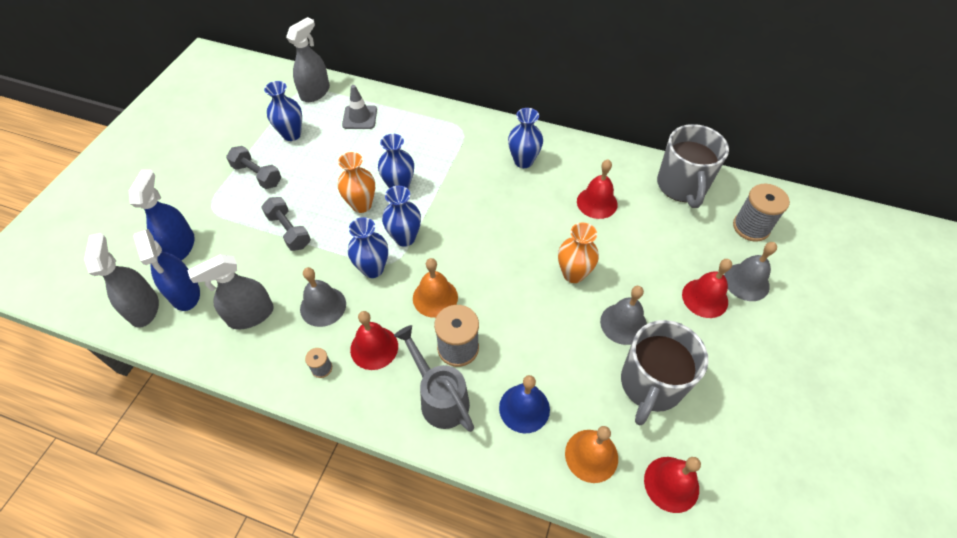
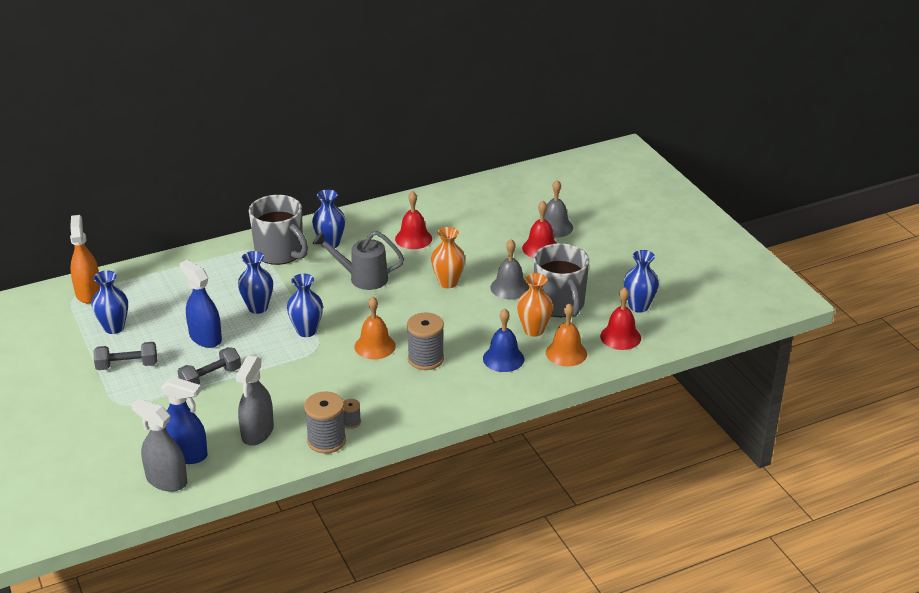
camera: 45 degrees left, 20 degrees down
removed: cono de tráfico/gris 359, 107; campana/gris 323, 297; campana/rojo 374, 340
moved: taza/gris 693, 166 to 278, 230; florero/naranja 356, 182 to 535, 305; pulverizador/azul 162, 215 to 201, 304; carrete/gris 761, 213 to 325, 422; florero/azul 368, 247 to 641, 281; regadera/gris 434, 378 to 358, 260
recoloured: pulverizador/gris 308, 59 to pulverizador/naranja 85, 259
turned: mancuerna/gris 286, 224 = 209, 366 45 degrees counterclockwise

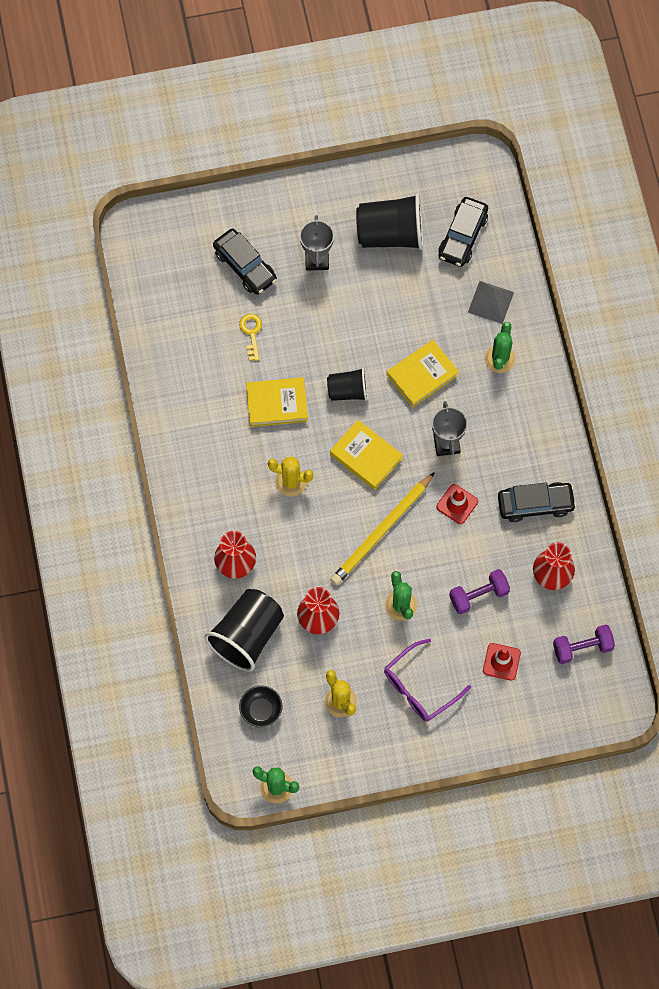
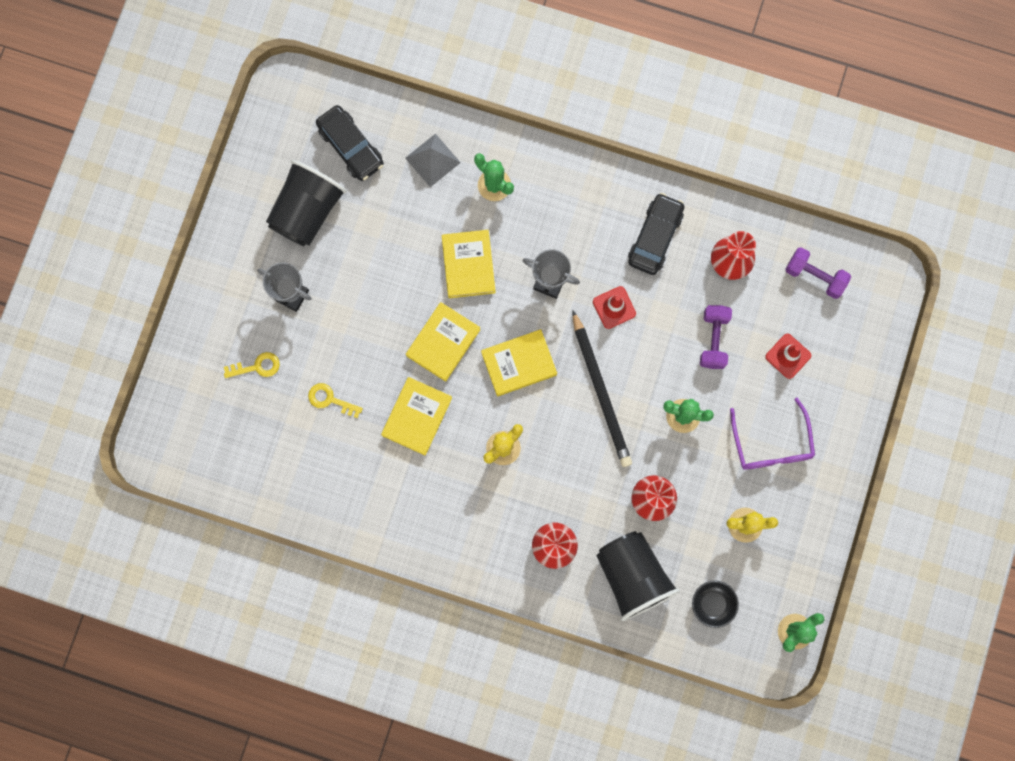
camera: 60 degrees left, 10 degrees up
replaced: coche/negro 245, 262 to llave/amarillo 252, 365; vaso/negro 347, 384 to libro/amarillo 443, 342
recoloured: lápiz/amarillo 382, 528 to lápiz/negro 602, 389
turned: mancuerna/morado 584, 644 = 818, 273 75 degrees counterclockwise

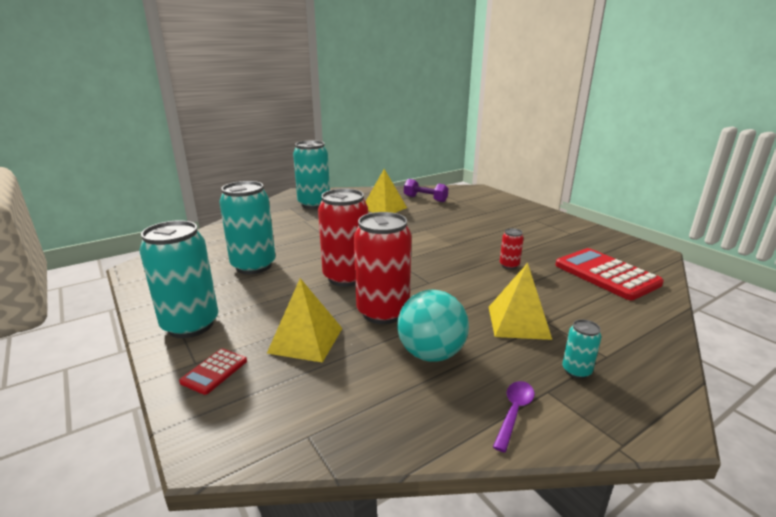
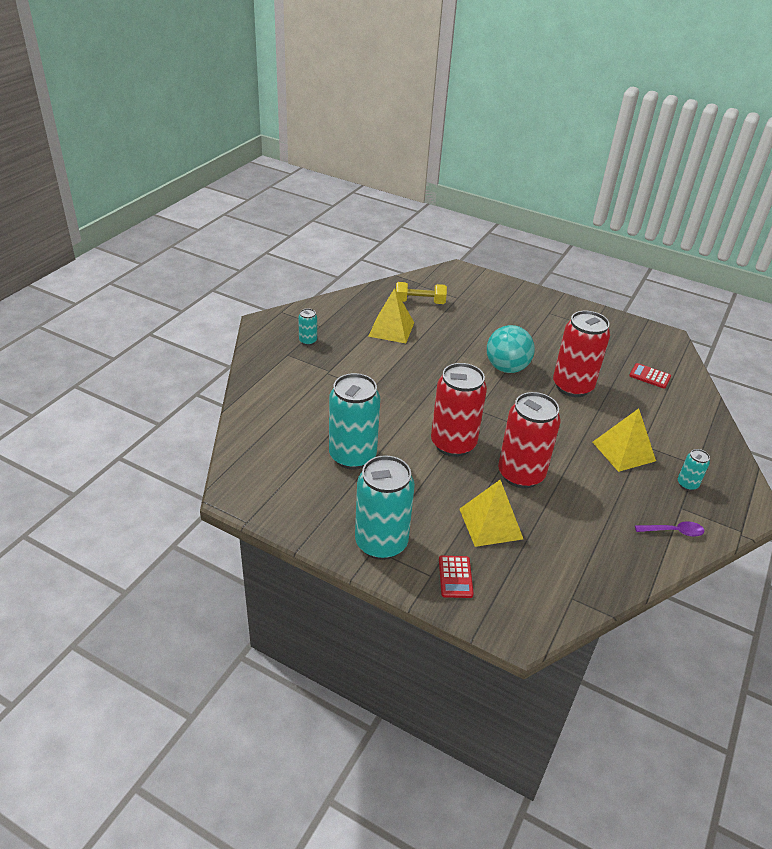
camera: 30 degrees left, 15 degrees up
moved: pelota/turquesa 433, 326 to 511, 349
recoloured: mancuerna/morado 426, 190 to mancuerna/amarillo 421, 293
turned: cuchara/morado 514, 417 = 669, 529 90 degrees clockwise
resized: lata/turquesa 311, 174 = 307, 327 x0.45; lata/rojo 512, 248 = 581, 354 x2.22; calculadora/rojo 609, 274 = 650, 376 x0.47

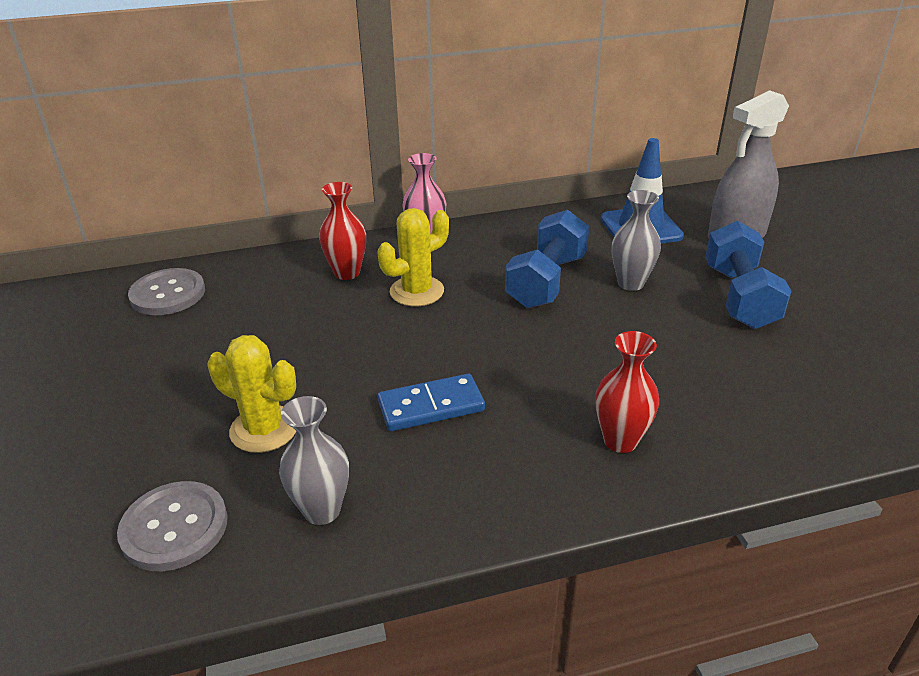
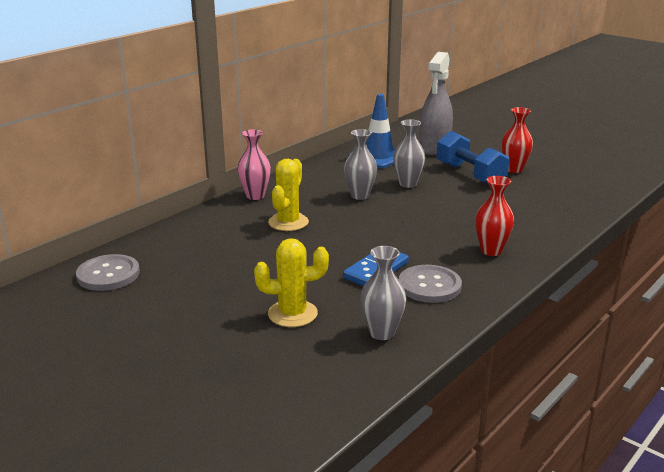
camera: 35 degrees left, 10 degrees down
moved: florero/rojo 342, 231 to 517, 140; botón/gris 172, 526 to 430, 284
replaced: mancuerna/azul 547, 259 to florero/gris 360, 164

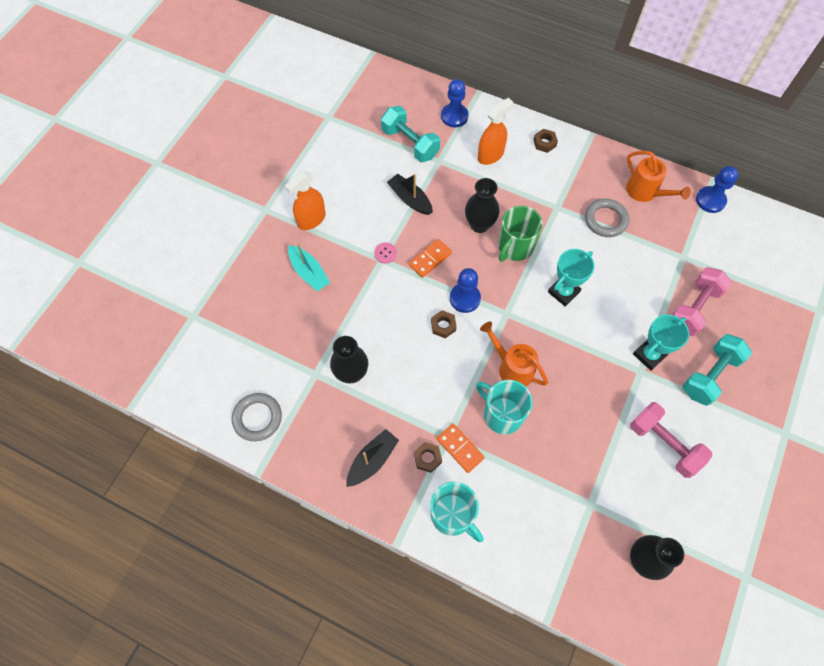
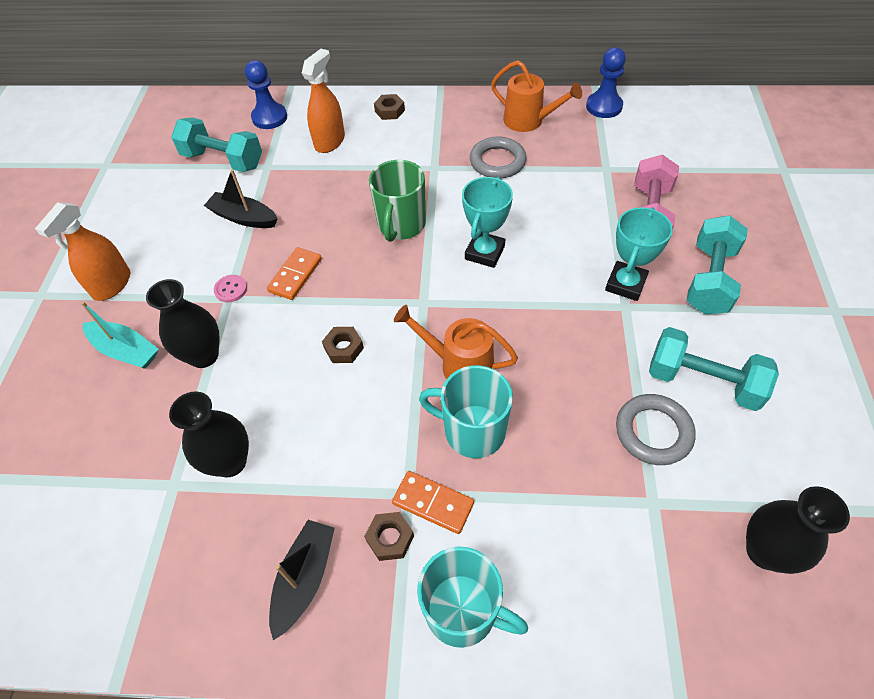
camera: 20 degrees left, 10 degrees down
removed: peón/azul 465, 290
moved: florero/negro 482, 205 to 182, 323; anillo/gris 257, 417 to 656, 429
recoloured: mancuerna/rosa 671, 440 to mancuerna/turquesa 714, 369

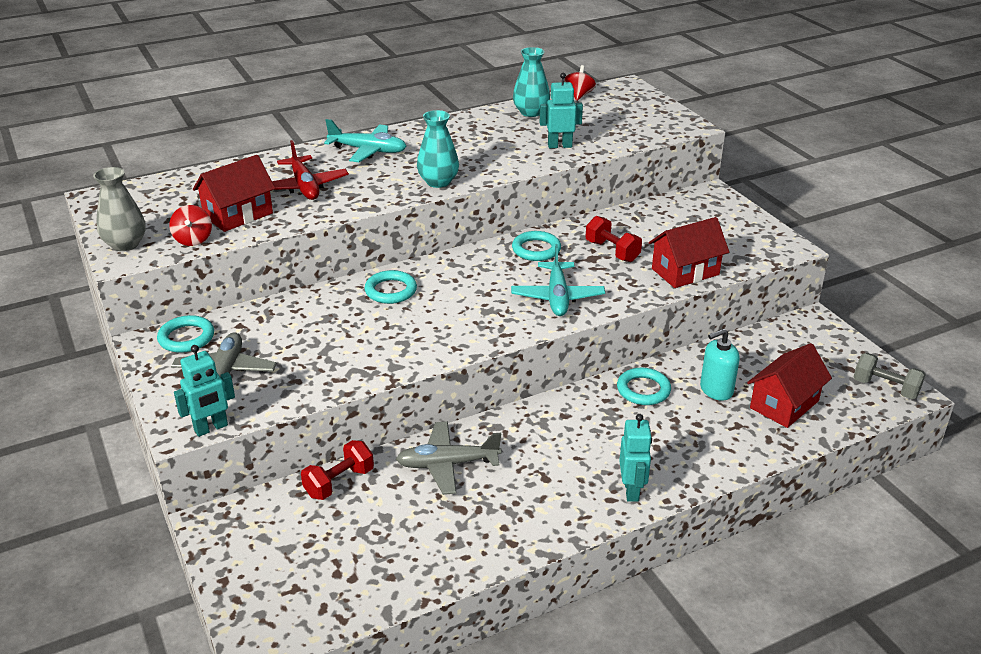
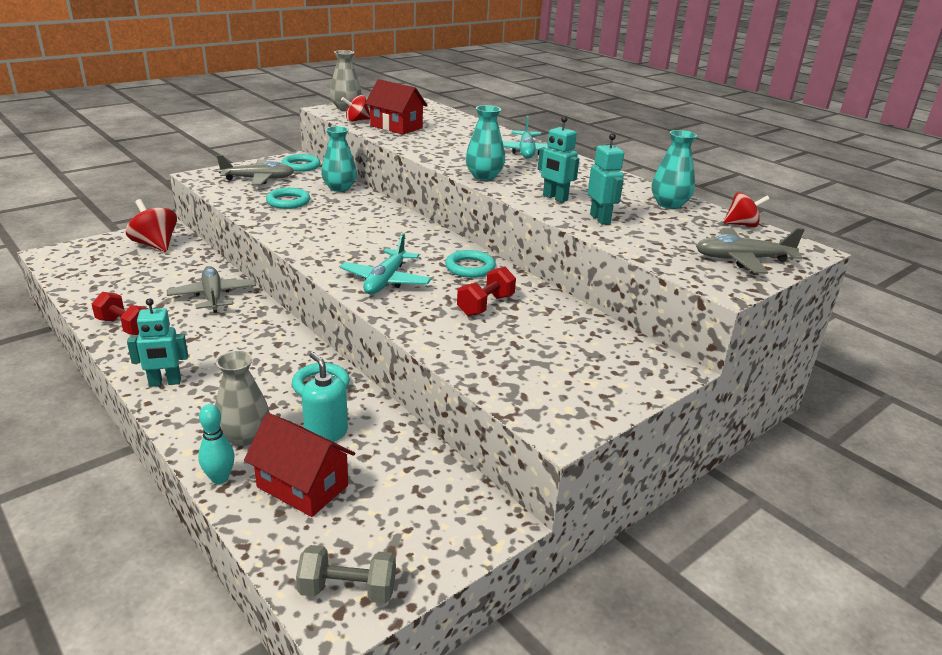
camera: 75 degrees right, 5 degrees down
removed: avión/rojo 310, 170; casa/rojo 688, 252
added: florero/turquesa 339, 159; peonza/rojo 151, 225; avión/gris 750, 251; florero/gris 242, 398; bolo/turquesa 216, 444
moved: anillo/turquesa 390, 287 to 288, 198; robot/turquesa 204, 391 to 558, 159; mancuerna/rojo 337, 470 to 120, 313
turned: avión/turquesa 558, 280 = 386, 263 60 degrees counterclockwise; mancuerna/gris 890, 376 = 346, 574 75 degrees clockwise

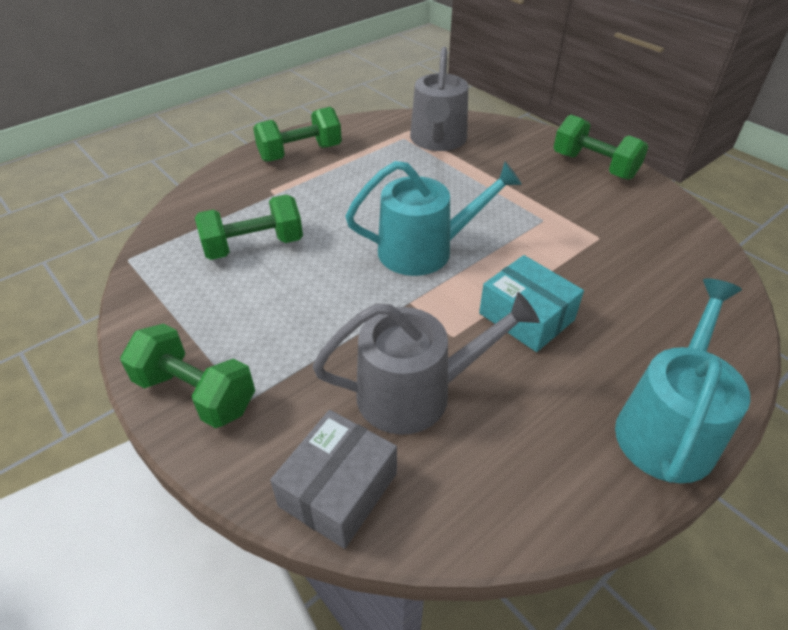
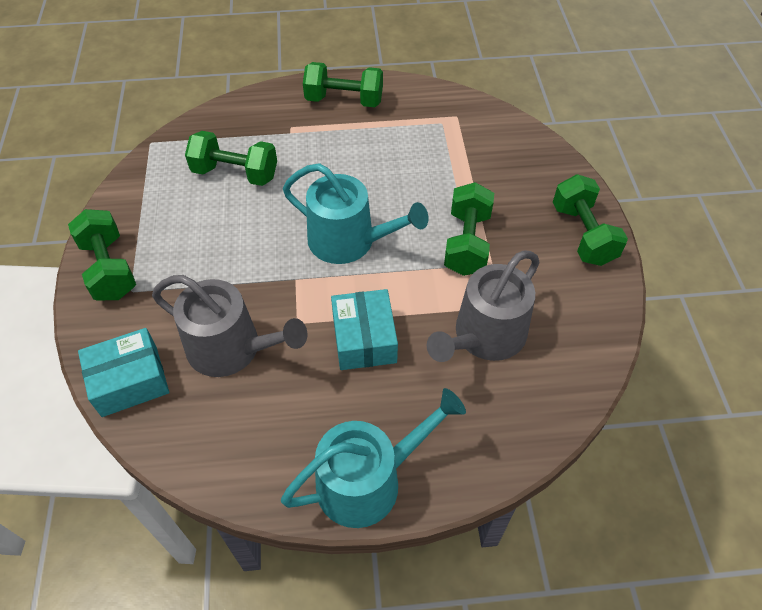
camera: 35 degrees right, 10 degrees up
added: mancuerna/verde 469, 229
moved: regadera/gris 439, 99 to 483, 306
recoloured: caja/gris 333, 479 to caja/turquesa 123, 372

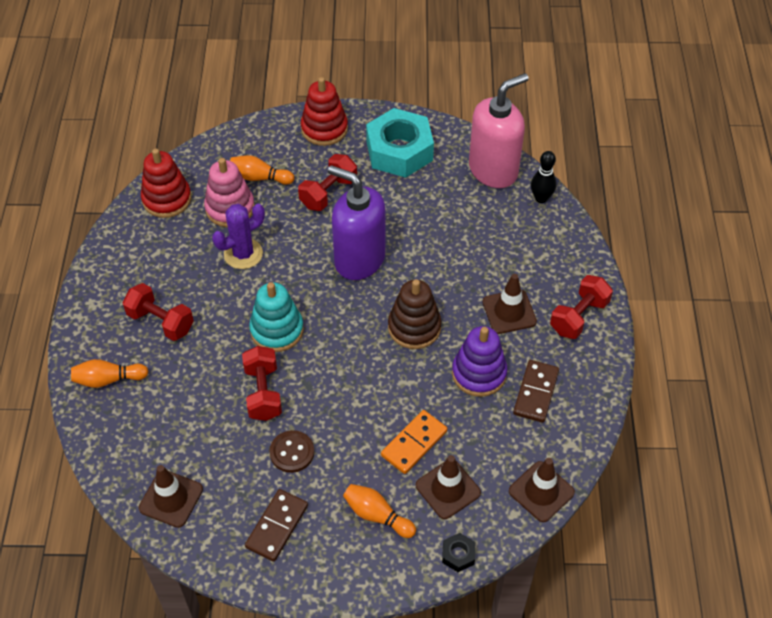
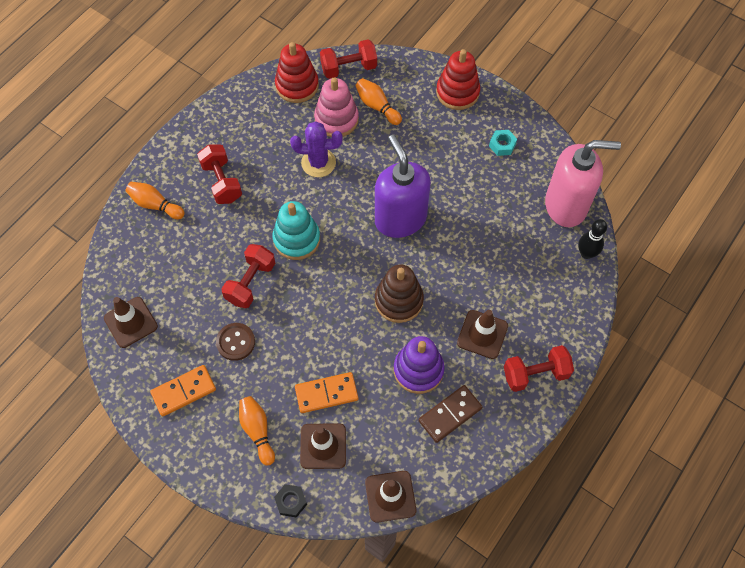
camera: 35 degrees right, 10 degrees up
moved: mancuerna/rojo 327, 182 to 348, 59
recoloured: ficha de dominó/marrón 276, 525 to ficha de dominó/naranja 183, 390
resized: tuerca/turquesa 400, 143 = 503, 143 x0.41

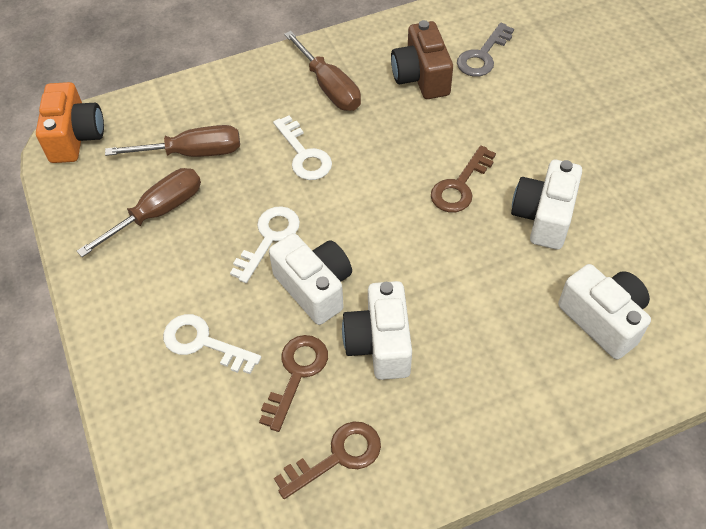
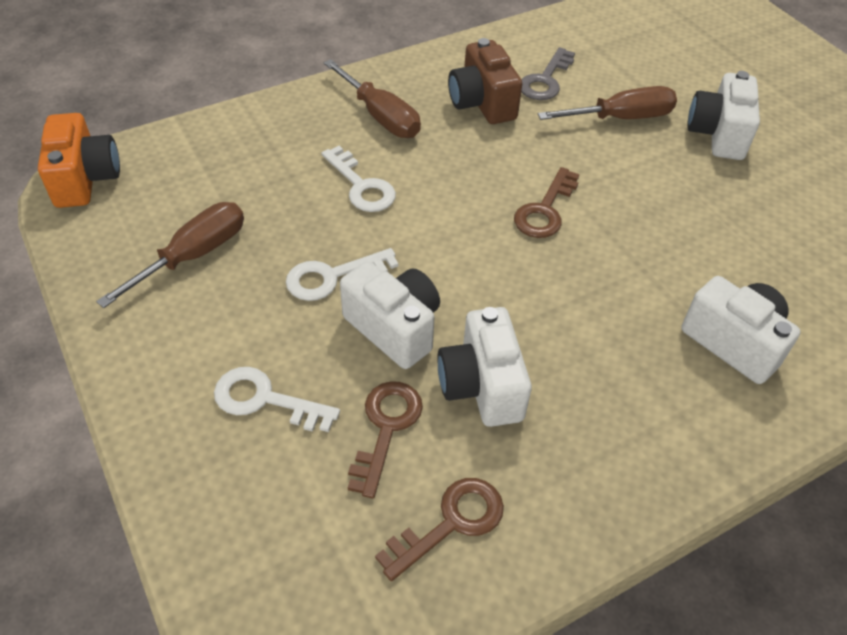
camera: 10 degrees left, 5 degrees down
moved: destornillador/marrón 172, 141 to 607, 103; cámara/blanco 546, 205 to 723, 115
turned: llave/blanco 265, 244 = 342, 274 135 degrees counterclockwise

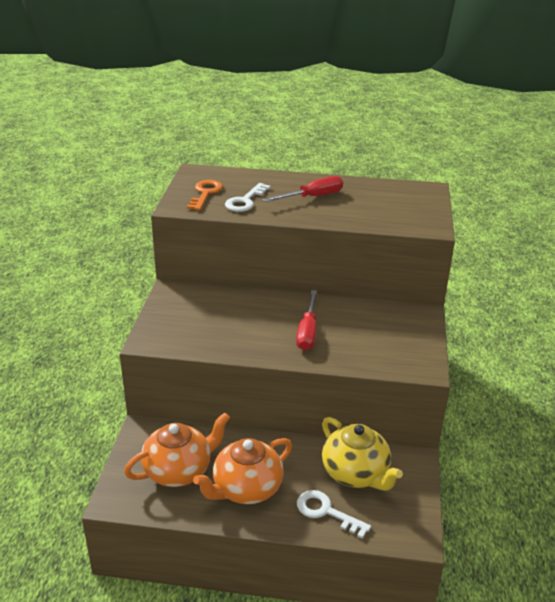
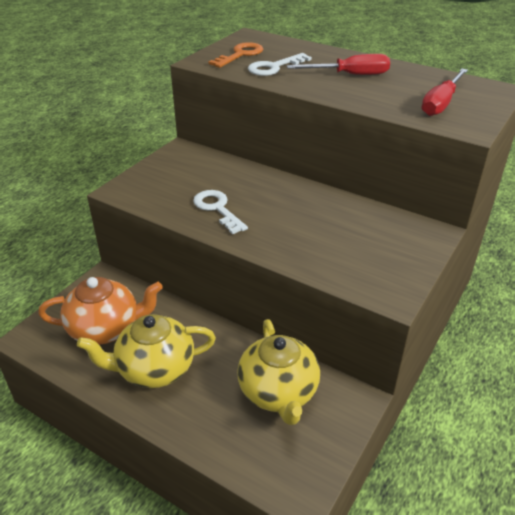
camera: 25 degrees right, 5 degrees up
moved: destornillador/rojo 306, 320 to 445, 92; llave/blanco 334, 514 to 220, 212
recoloured: tetera/naranja 242, 471 to tetera/amarillo 146, 351

